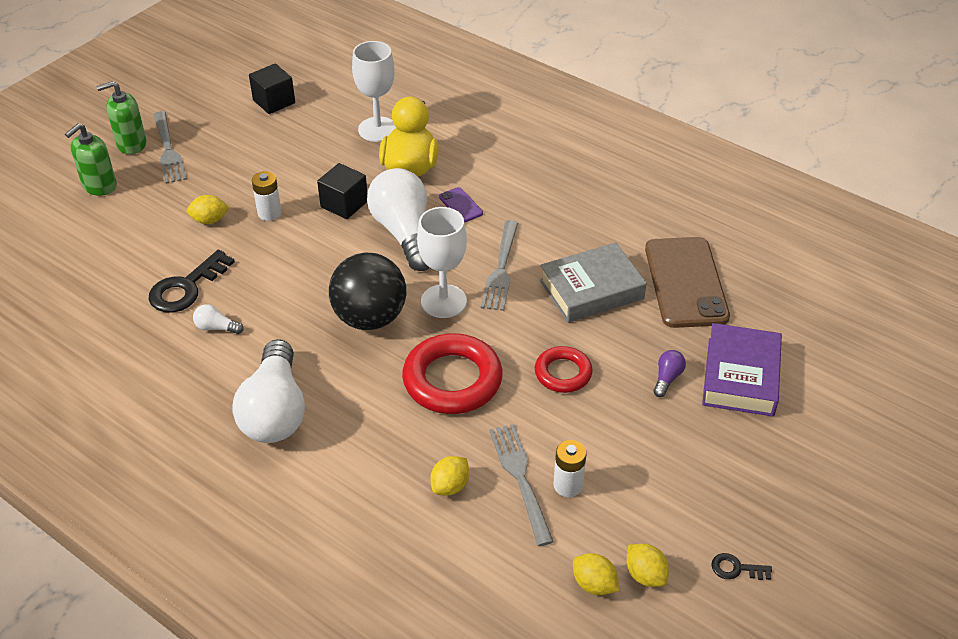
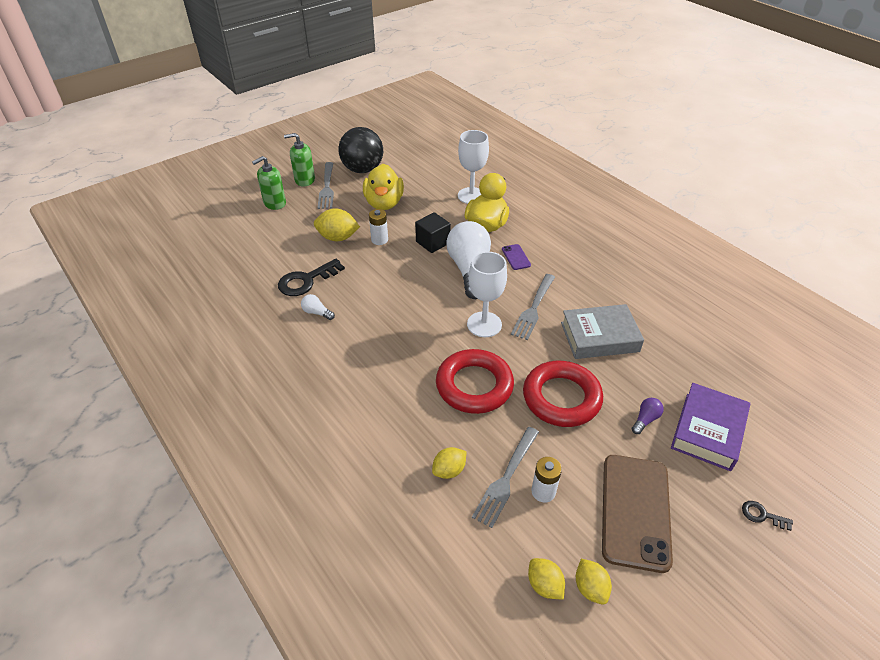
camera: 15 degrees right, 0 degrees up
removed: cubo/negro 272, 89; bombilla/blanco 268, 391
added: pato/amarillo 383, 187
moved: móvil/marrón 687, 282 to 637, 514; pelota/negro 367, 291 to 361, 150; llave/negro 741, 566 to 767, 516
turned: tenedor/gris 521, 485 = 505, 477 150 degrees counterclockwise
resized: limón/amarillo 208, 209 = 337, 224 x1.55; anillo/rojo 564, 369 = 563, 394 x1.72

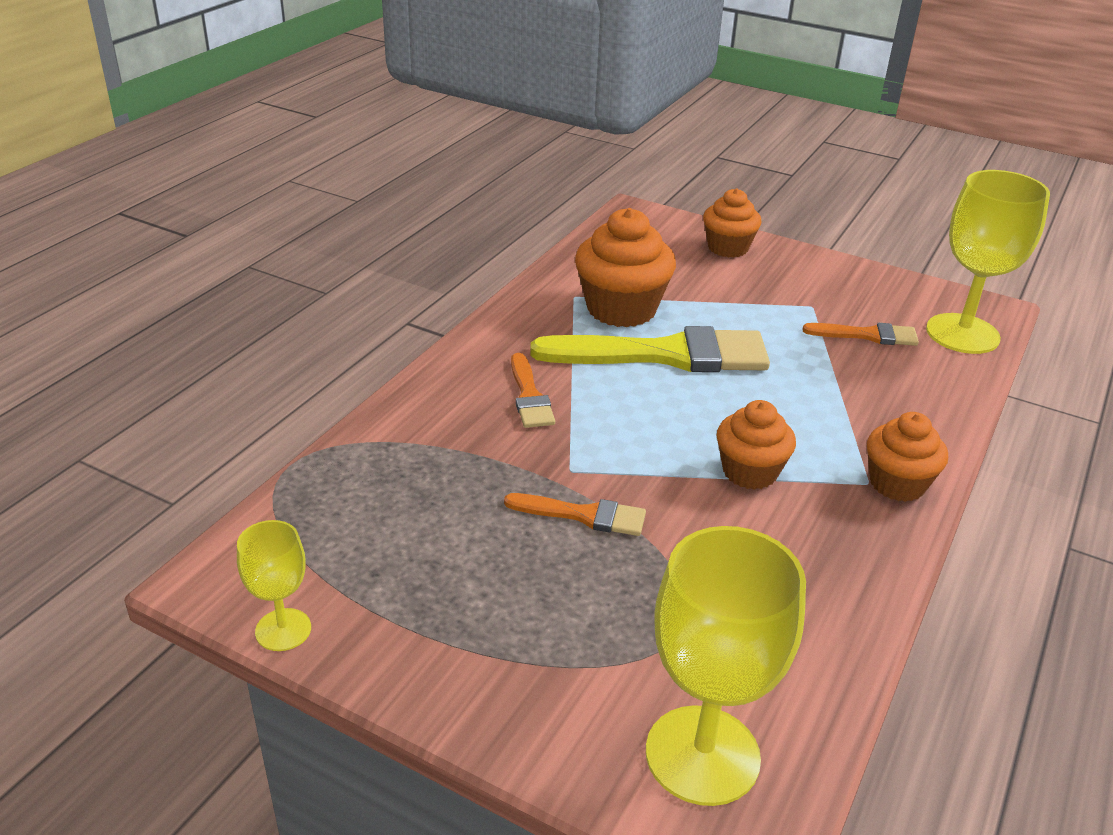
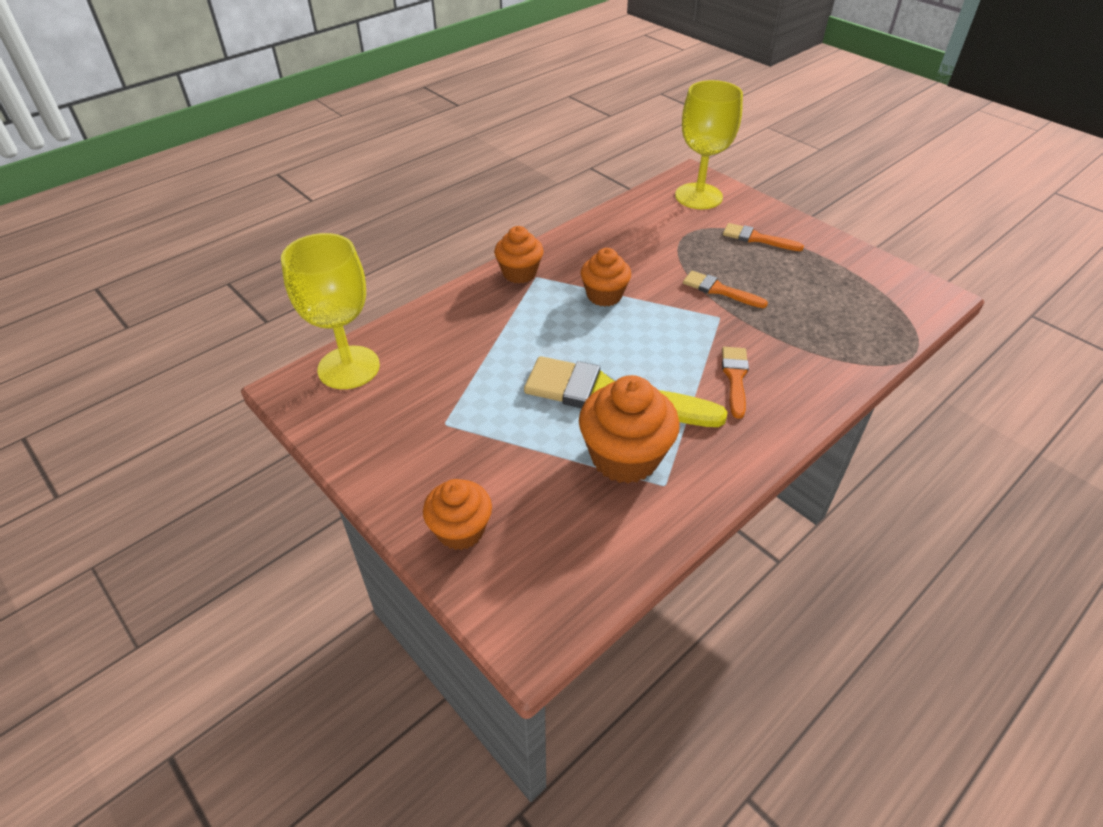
camera: 160 degrees left, 10 degrees up
removed: copa/amarillo 274, 585
moved: pincel/naranja 860, 334 to 763, 237

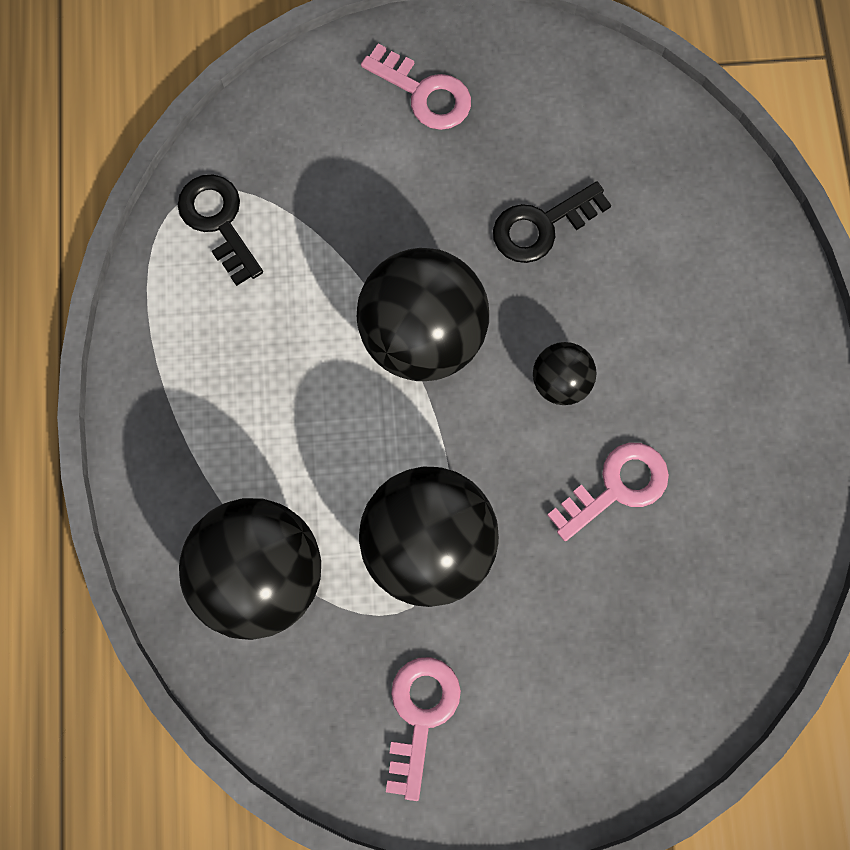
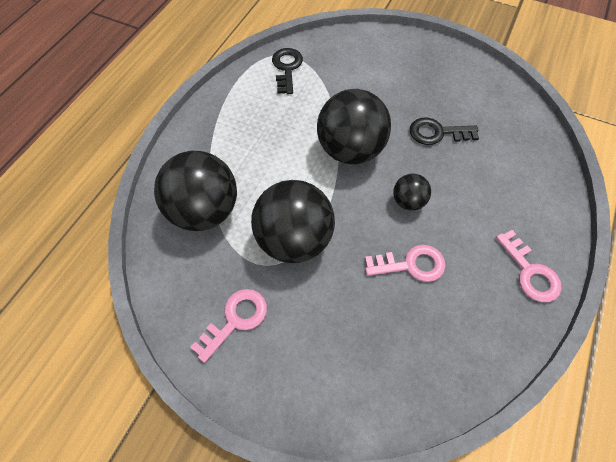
camera: 30 degrees right, 15 degrees down
moved: llave/rosa 416, 87 to 529, 266

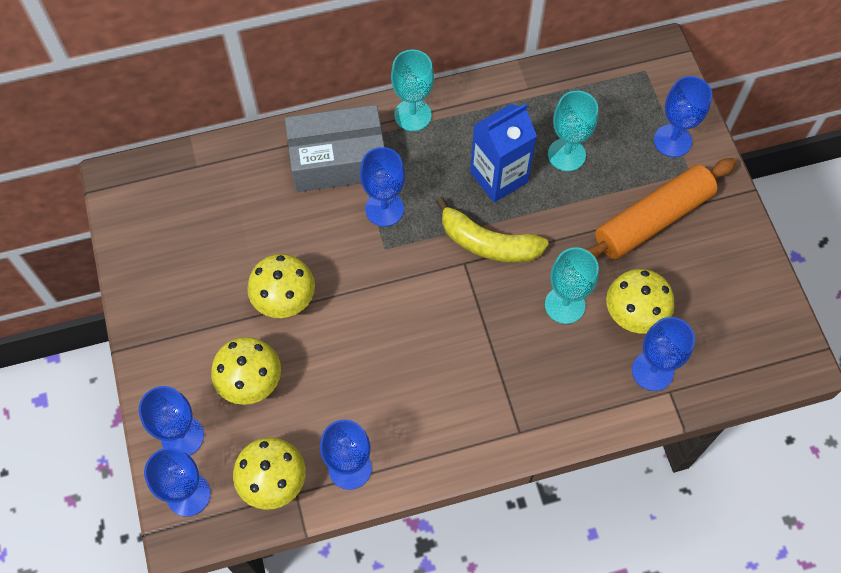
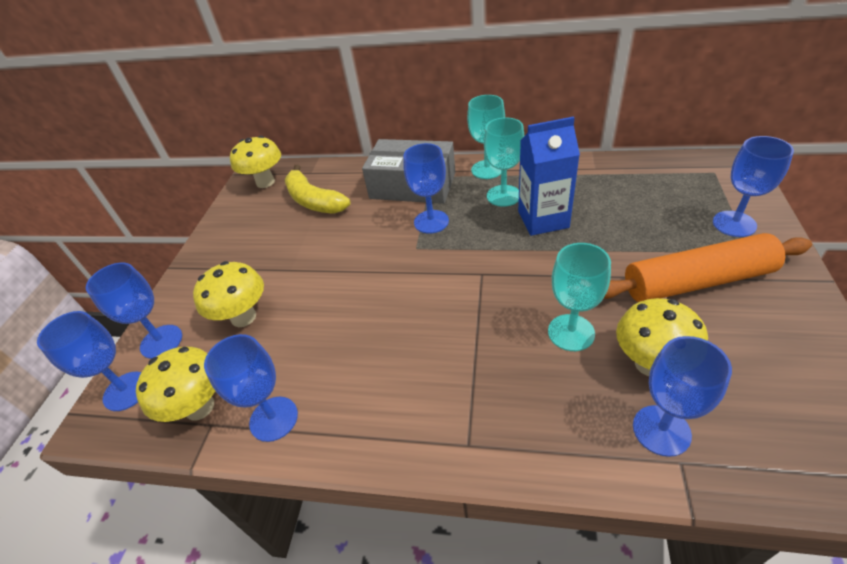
camera: 30 degrees right, 20 degrees down
moved: copa/turquesa 573, 131 to 504, 162; plátano/amarillo 492, 230 to 317, 188; seta/amarillo 281, 286 to 255, 162

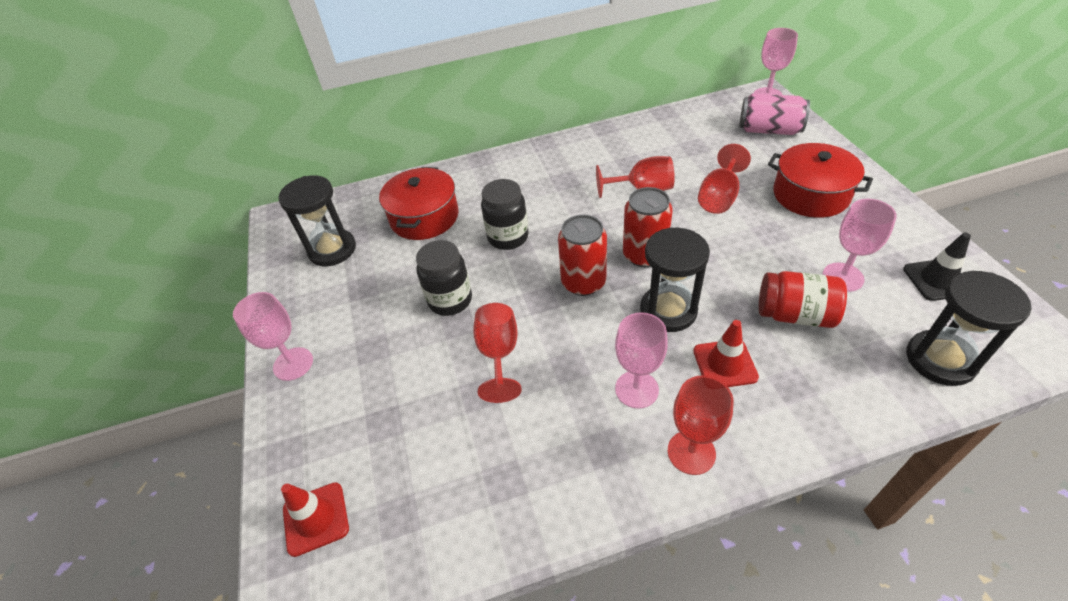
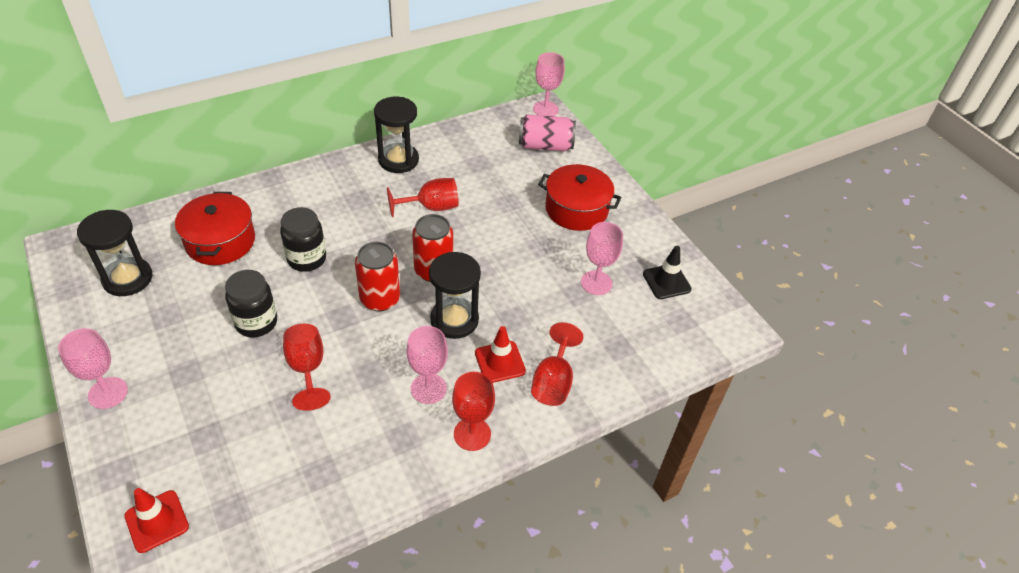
camera: 20 degrees left, 0 degrees up
removed: tarro/rojo 803, 299
moved: copa/rojo 724, 179 to 557, 364; reloj de arena/negro 969, 328 to 396, 135

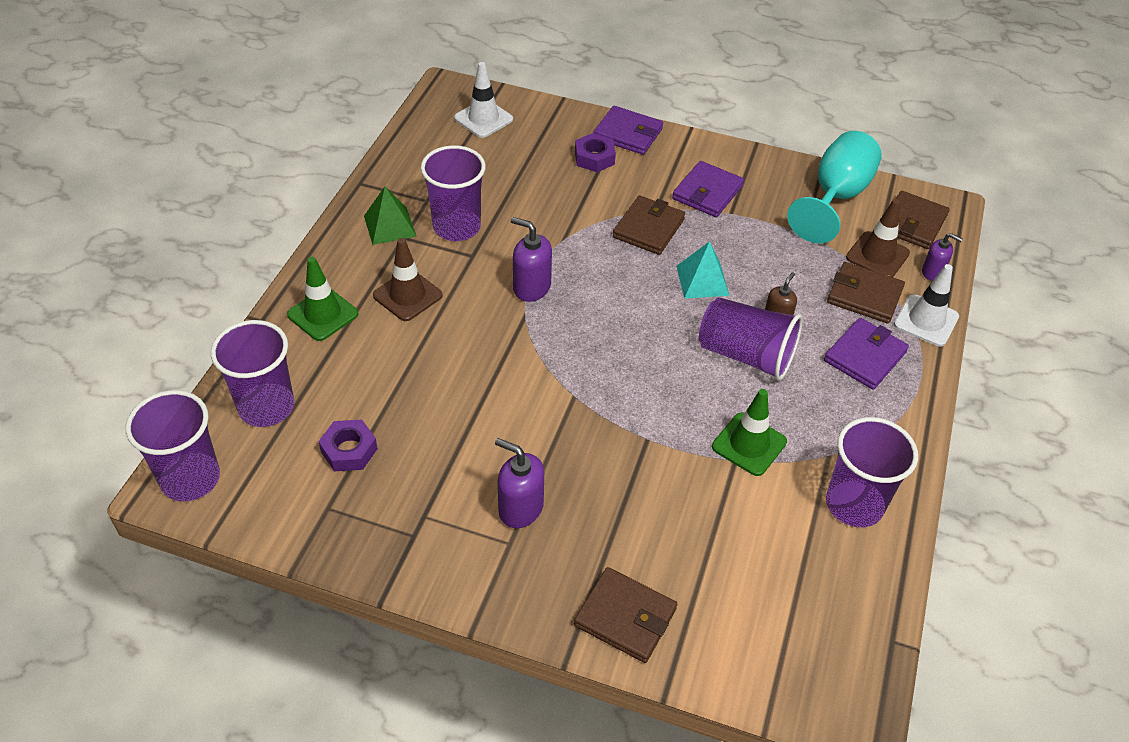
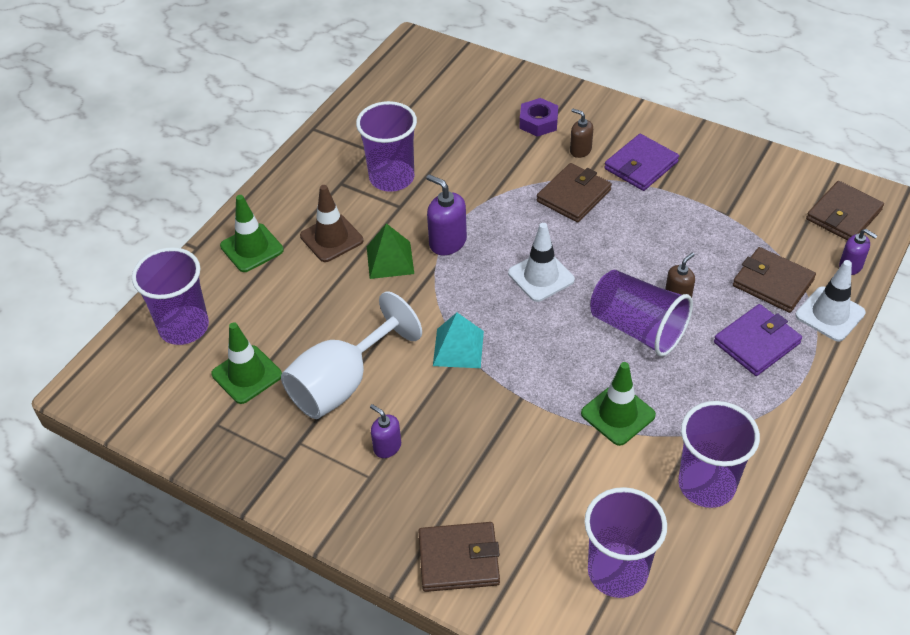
camera: 15 degrees right, 0 degrees up
removed: cartera/morado 628, 130; copa/turquesa 834, 187; cono de tráfico/marrón 878, 238
added: dispensador de jabón/marrón 581, 133; copa/blanco 351, 355
moved: cono de tráfico/blanco 483, 100 to 541, 262; pirámide/verde 390, 215 to 390, 251; pirámide/turquesa 703, 269 to 458, 340; vaso/morado 173, 445 to 625, 542
replaced: tuerca/morado 348, 446 to cono de tráfico/verde 246, 363
turned: cartera/marrón 625, 615 = 459, 557 45 degrees counterclockwise
resized: dispensador de jabón/morado 519, 483 = 385, 431 x0.64

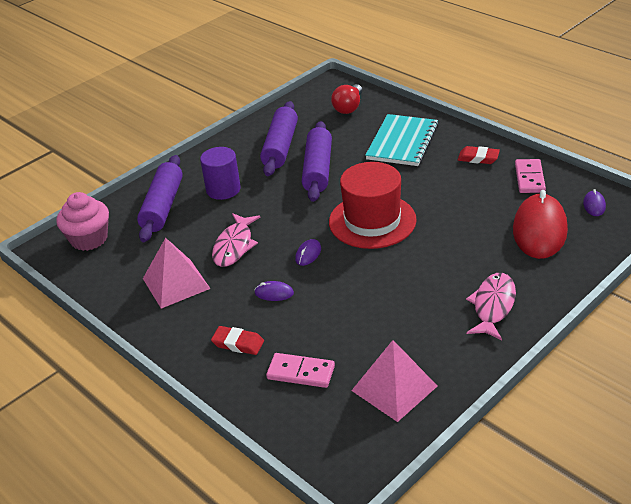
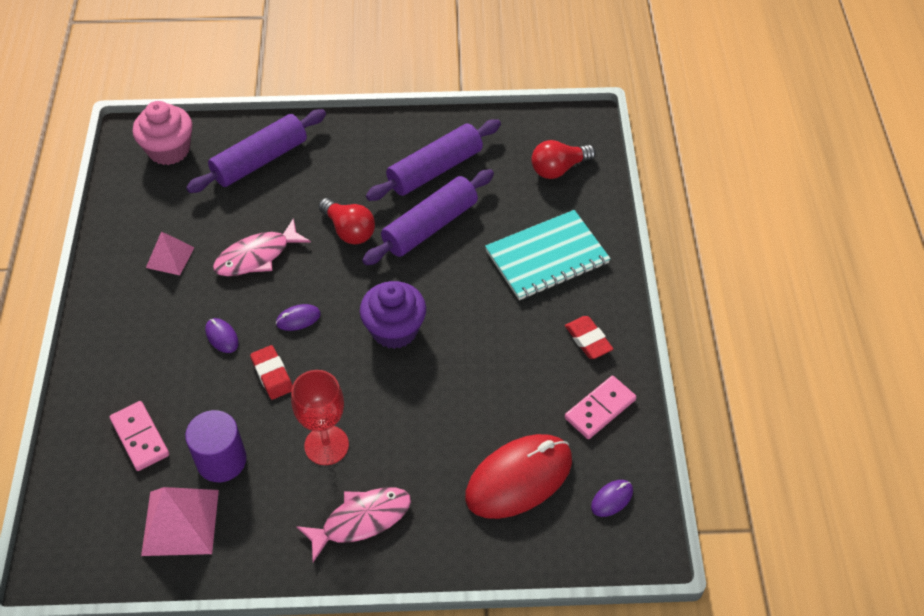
camera: 40 degrees right, 15 degrees up
added: bombilla/rojo 346, 221; copa/rojo 320, 417
moved: cilindro/morado 220, 173 to 216, 446; goma de borrar/rojo 237, 340 to 271, 372
replaced: sombrero/rojo 373, 205 to magdalena/morado 393, 315
resized: pirámide/rosa 176, 273 = 170, 253 x0.62

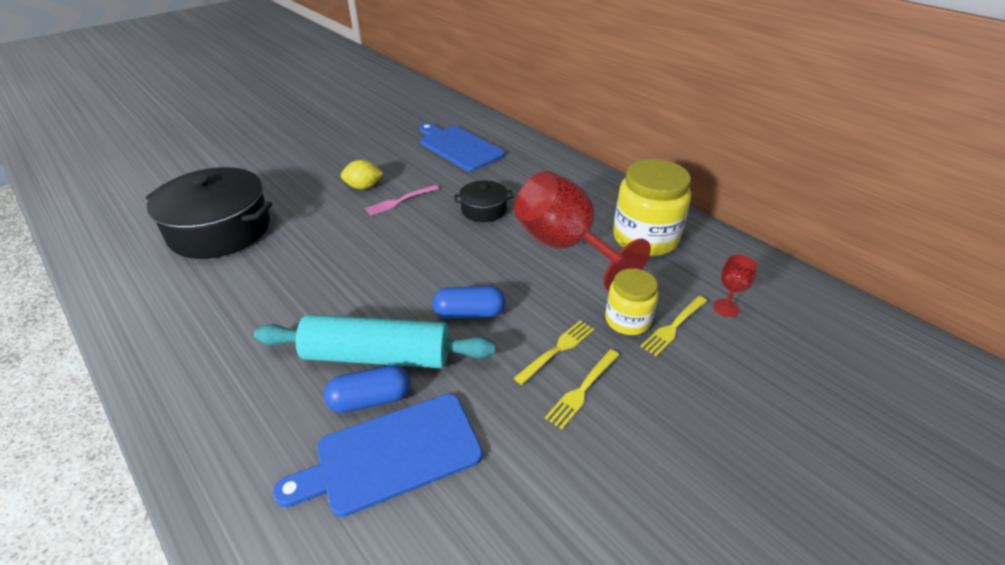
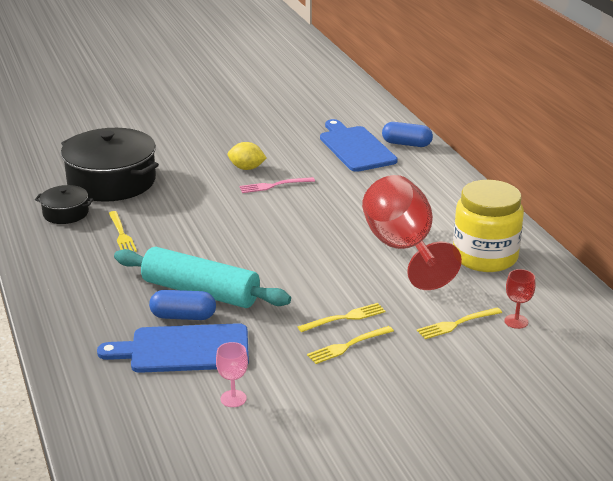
camera: 20 degrees right, 10 degrees down
removed: tarro/amarillo 631, 301
added: tenedor/amarillo 123, 231; copa/rosa 232, 374
moved: olla/negro 483, 201 to 64, 204; cápsula/azul 469, 302 to 407, 134

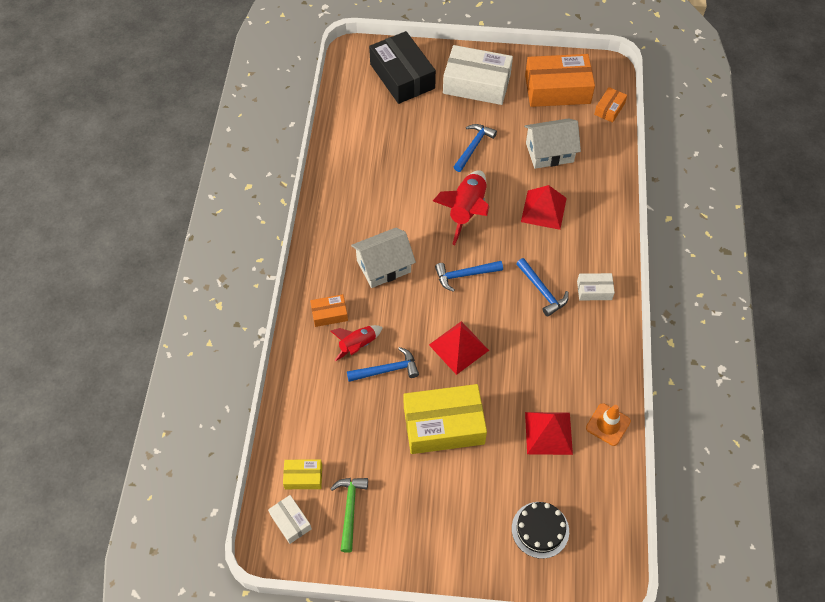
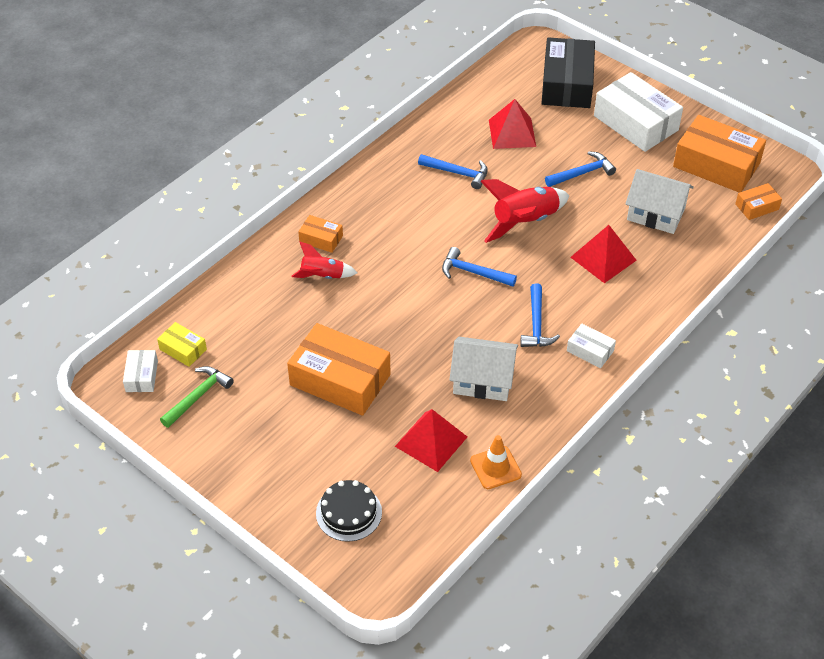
camera: 35 degrees right, 10 degrees down
moved: casa/blanco 383, 258 to 483, 369; pirámide/rojo 459, 348 to 512, 124; martillo/azul 383, 364 to 453, 171
recoloured: caja/amarillo 445, 419 to caja/naranja 338, 369

